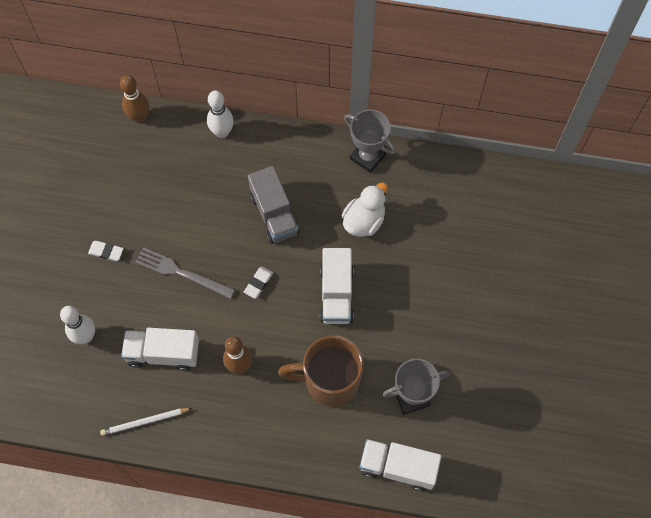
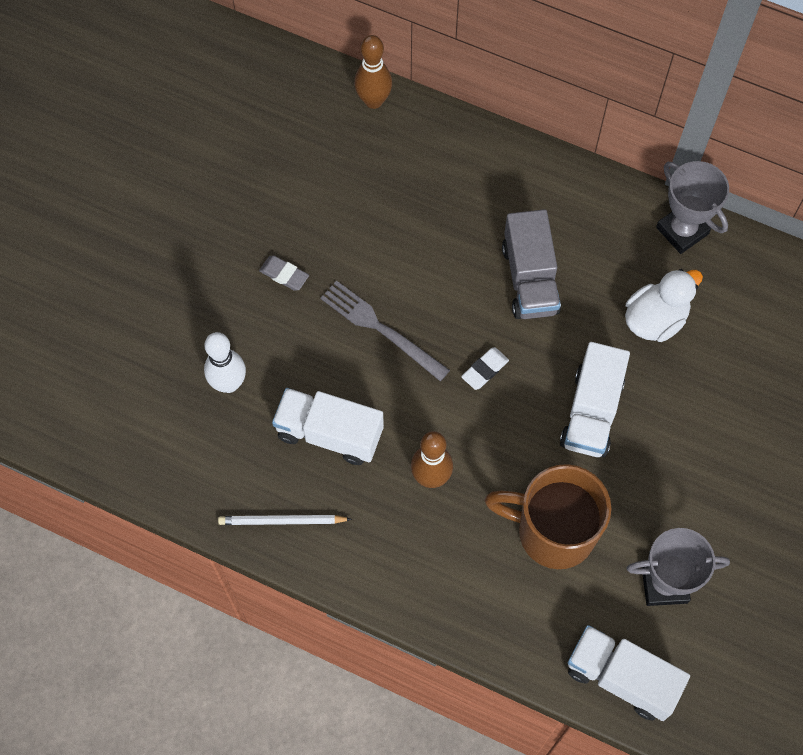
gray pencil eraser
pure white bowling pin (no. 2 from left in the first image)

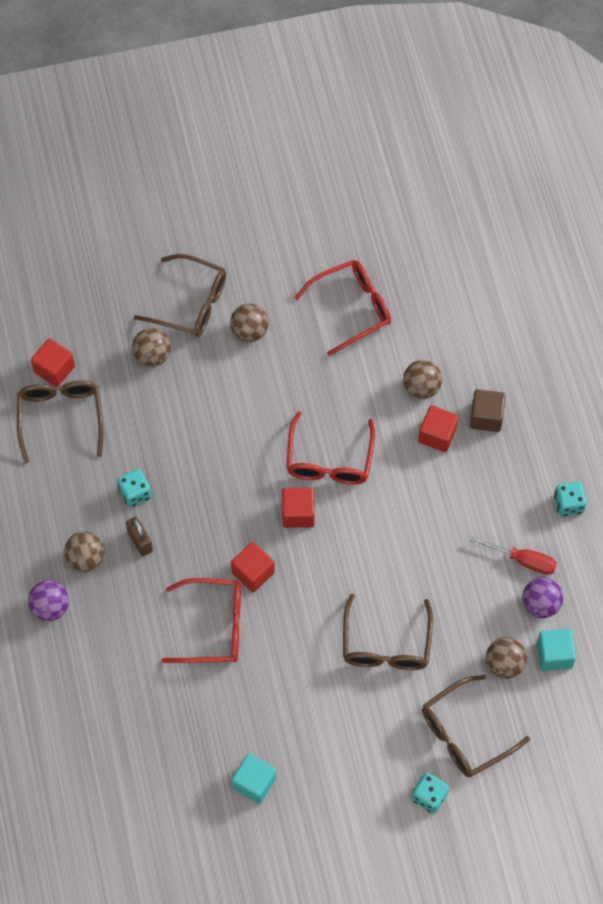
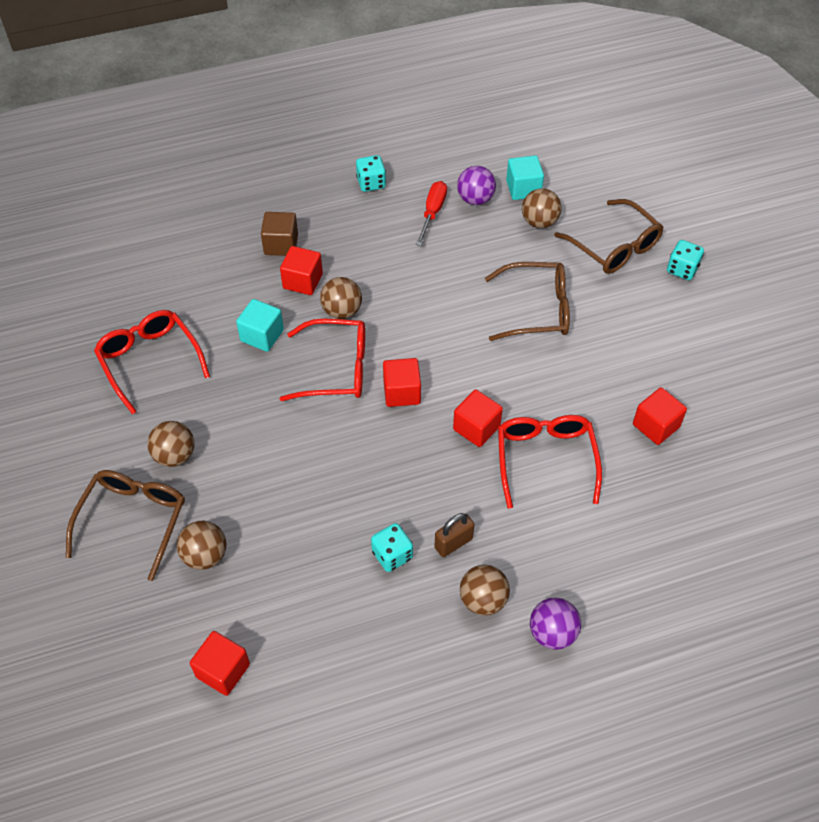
brown eyeglasses (no. 1 from left in the first image)
teal block (no. 1 from left)
brown sphere (no. 3 from left)
crimson block (no. 5 from left)

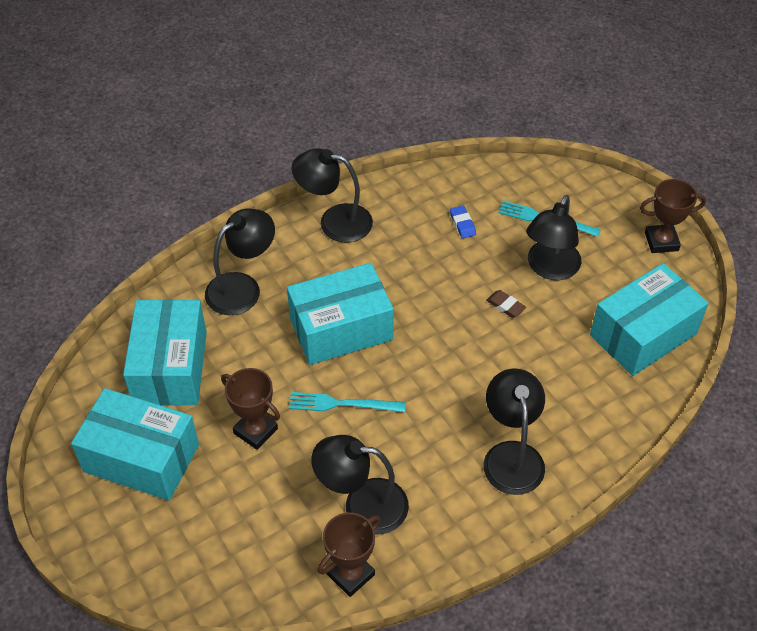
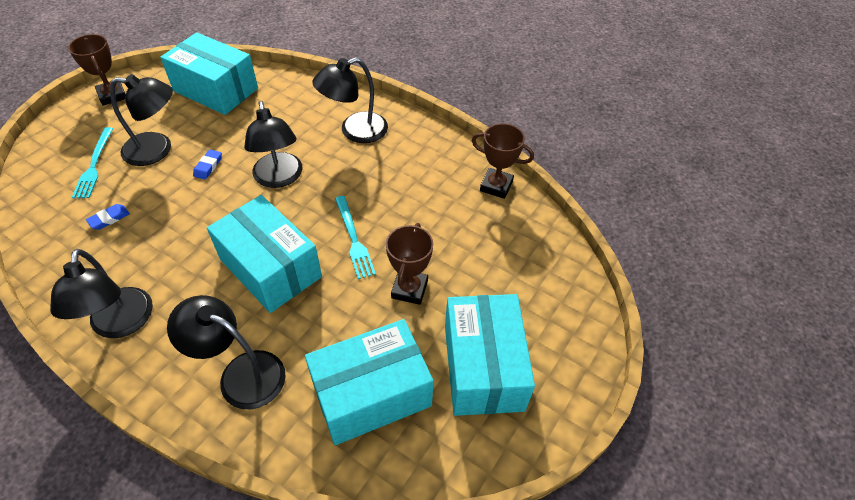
black desk lamp (no. 4 from left)
cobalt pencil eraser (no. 2 from left)

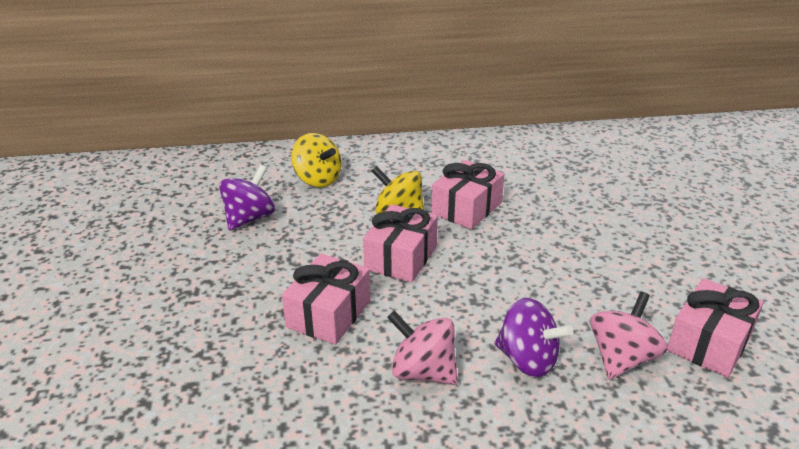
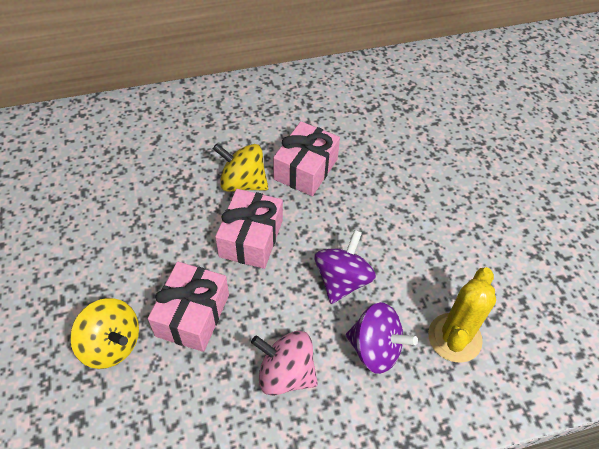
royal purple toy top (no. 1 from left)
bright yellow toy top (no. 1 from left)
bright yellow saguaro cactus
rosy present (no. 4 from left in the first image)

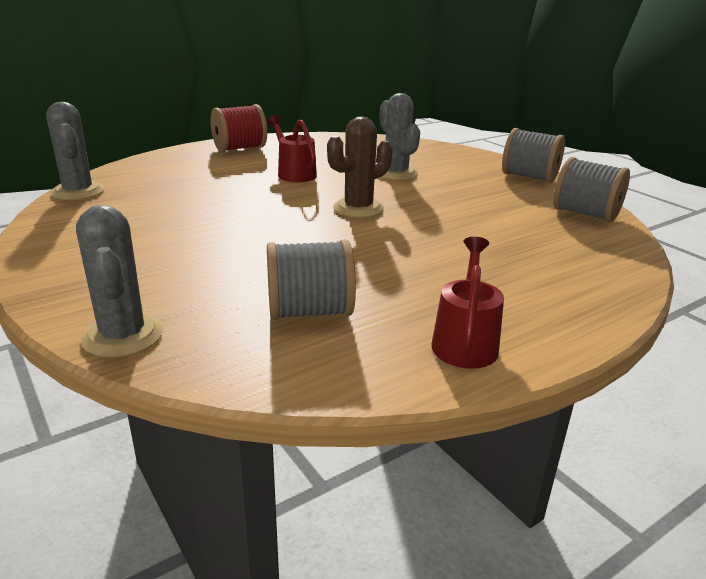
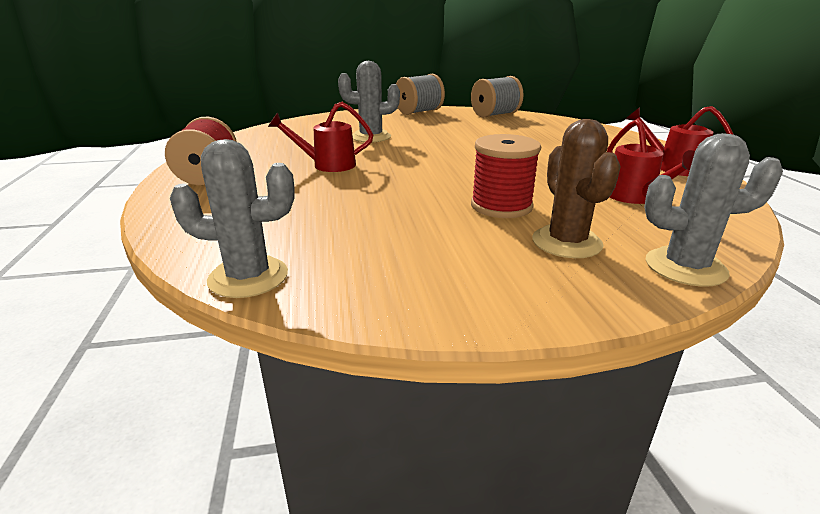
crimson sprinkling can (no. 2 from left)
brown saguaro cactus
crimson spool (no. 2 from left)

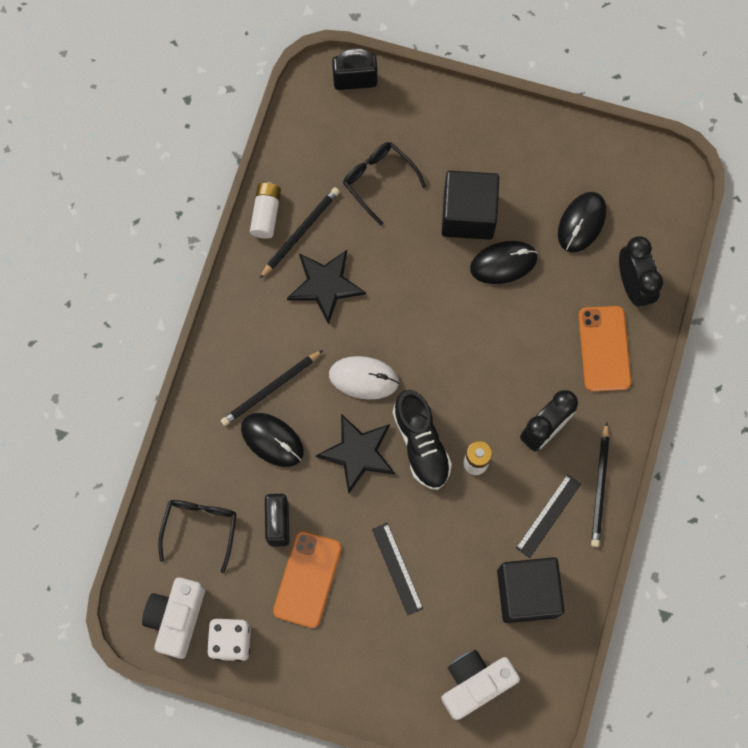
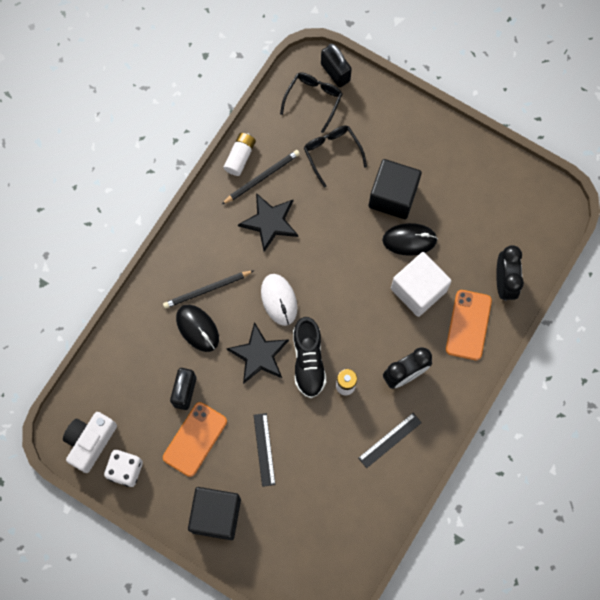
black eyeglasses (no. 1 from left)
pure white mouse
black lock (no. 2 from left)
pure white camera (no. 2 from left in the first image)
black block (no. 1 from left)
black mouse (no. 3 from left in the first image)
black wooden pencil (no. 3 from left in the first image)
pure white block

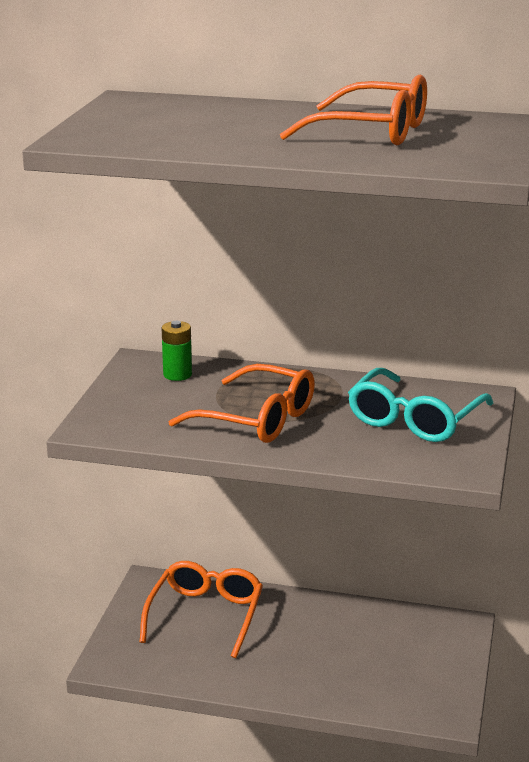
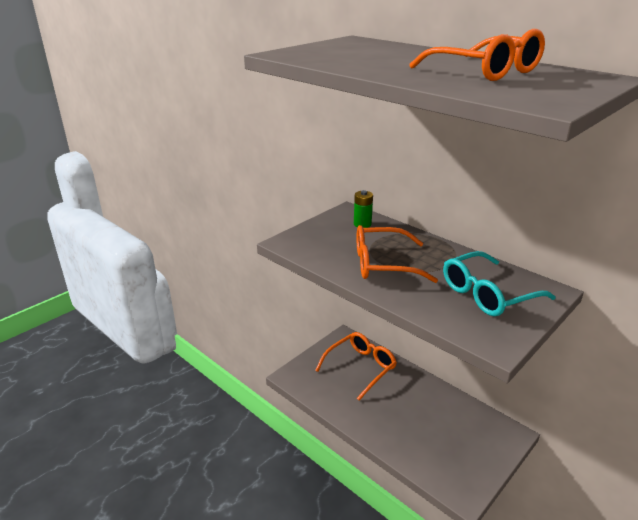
orange eyeglasses (no. 2 from left)

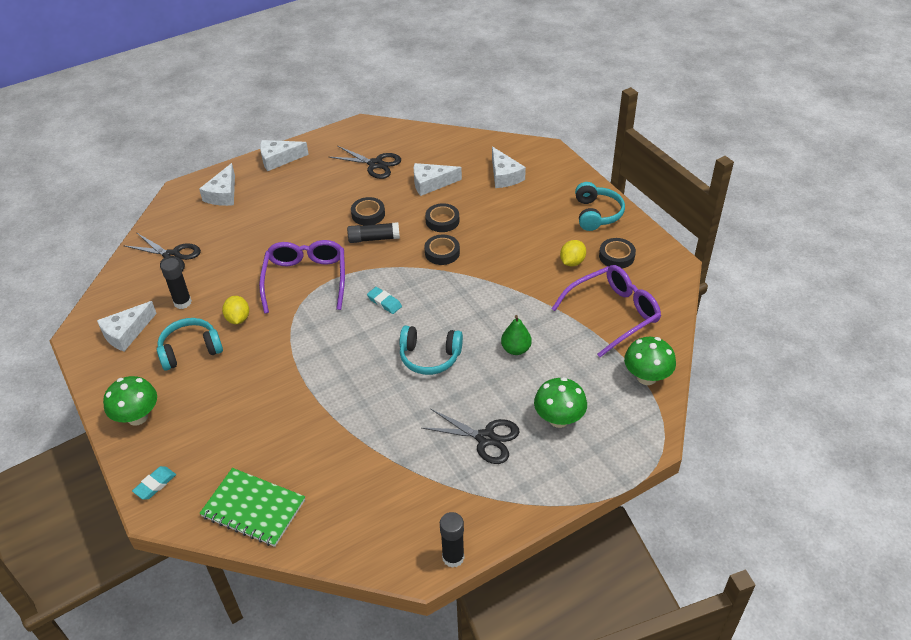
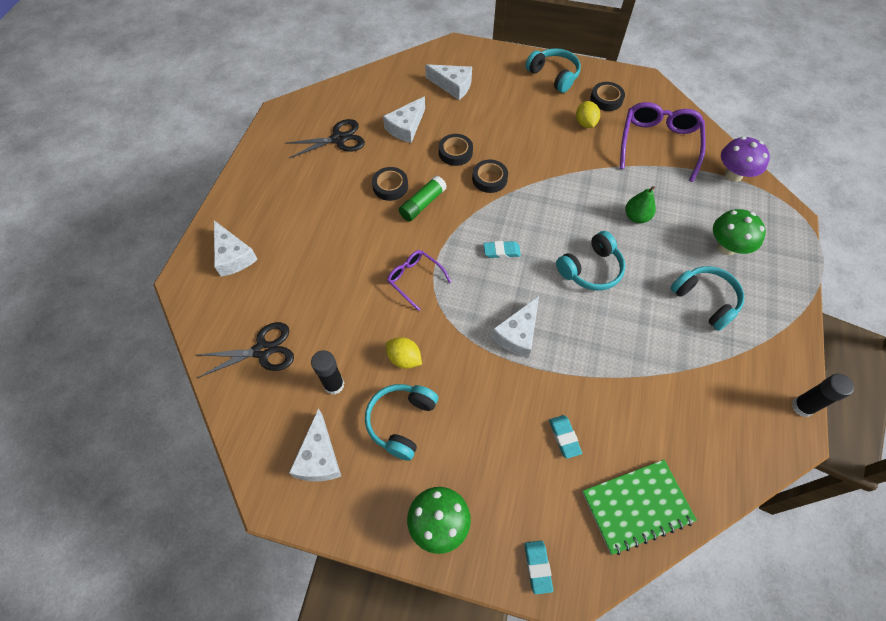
royal purple eyeglasses (no. 1 from left)
pure white cheese wedge (no. 5 from left)
leaf-green glue
teal headphones (no. 4 from left)
royal purple toadstool
teal pencil eraser (no. 3 from left)

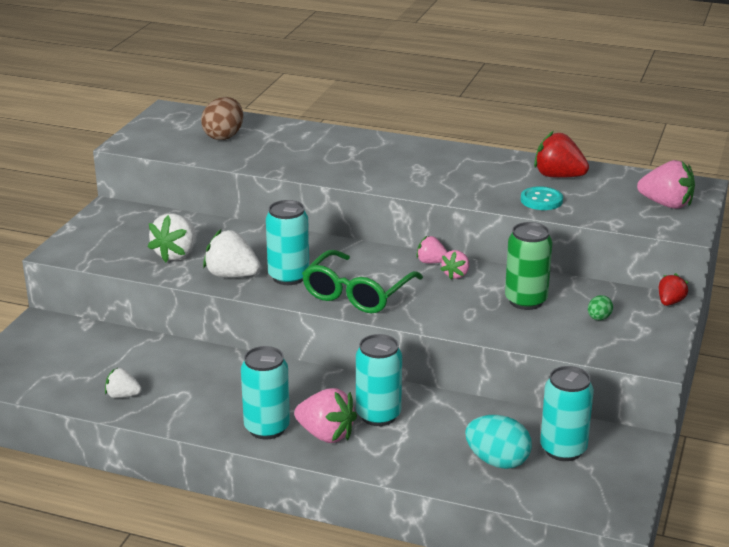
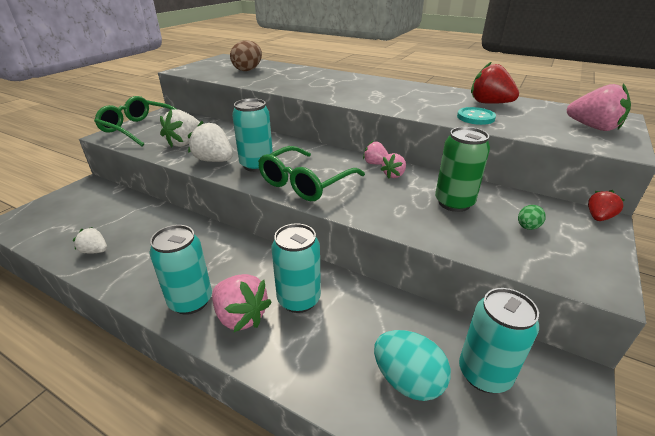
leaf-green eyeglasses (no. 1 from left)

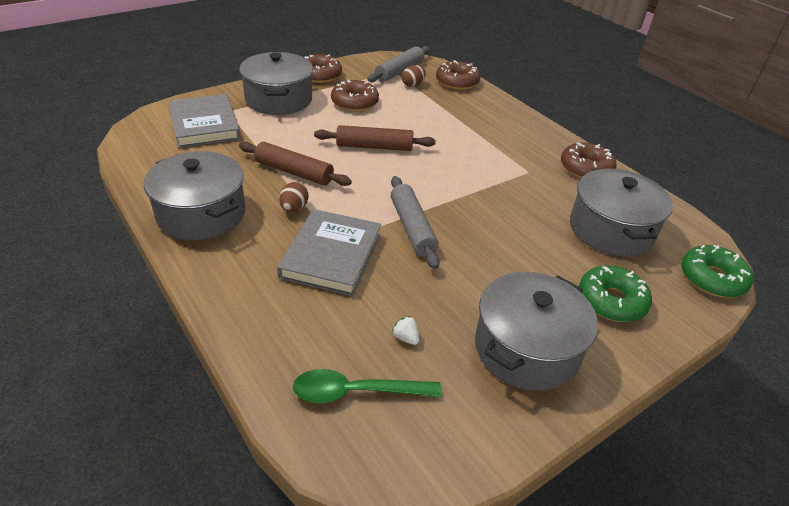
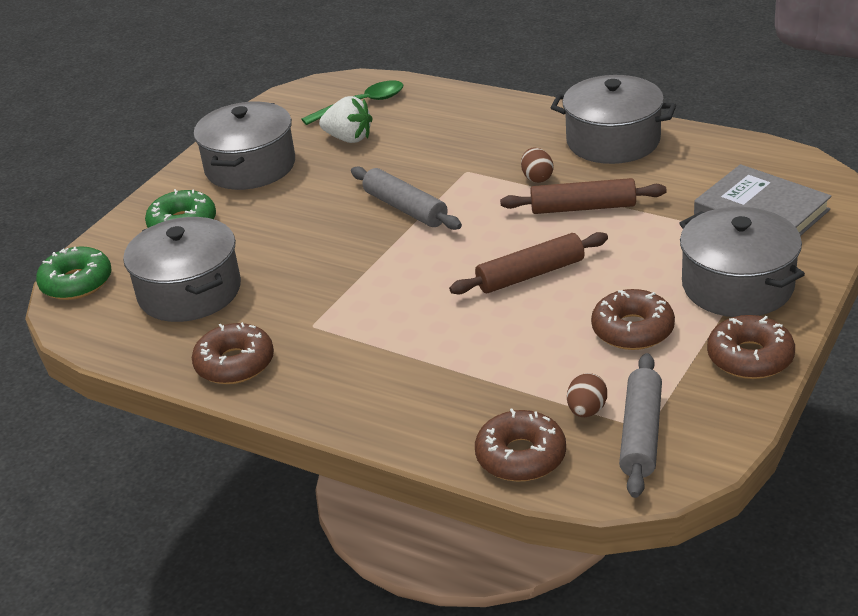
gray book (no. 2 from left in the first image)
pure white toy strawberry

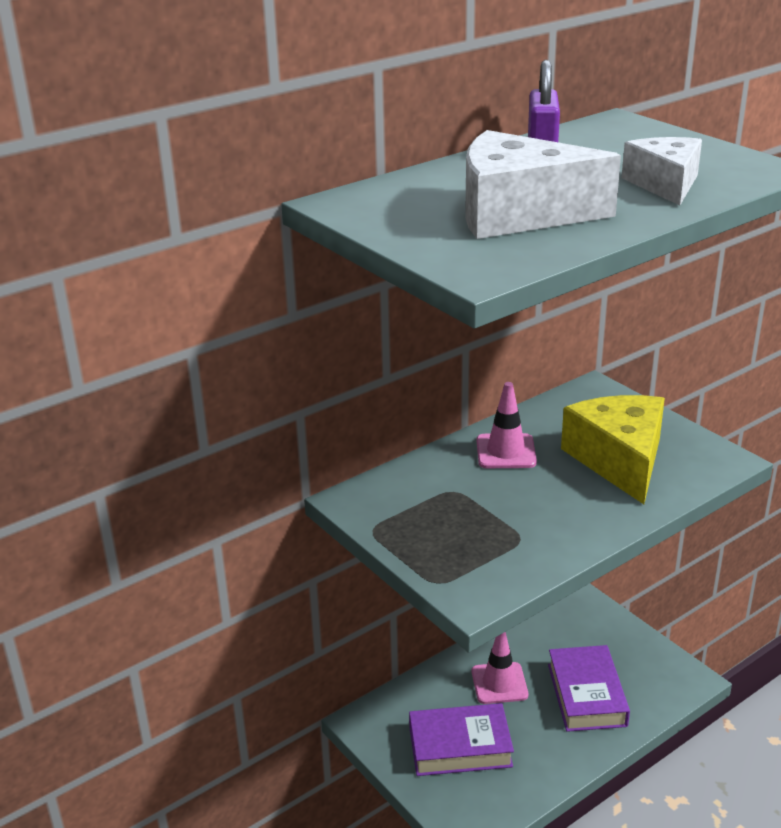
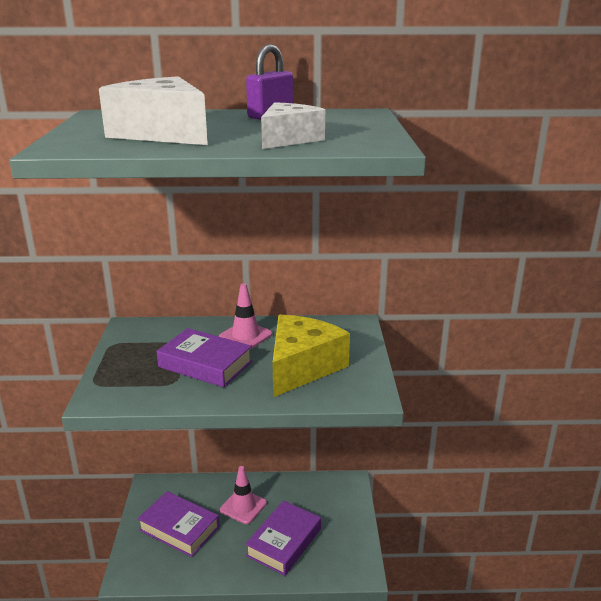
royal purple book (no. 2 from left)

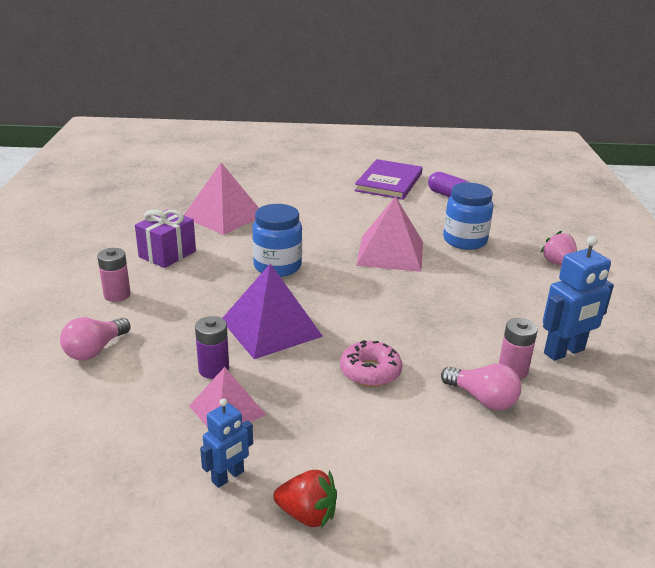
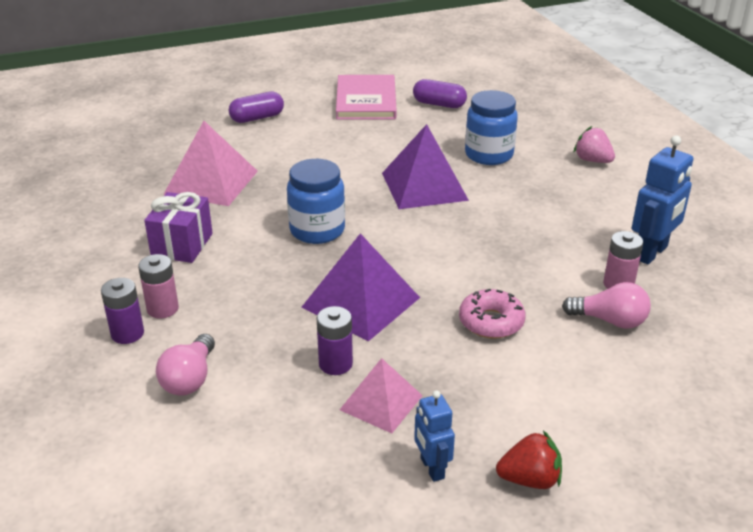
cobalt toy robot (no. 1 from left)
rosy book
royal purple pyramid (no. 2 from left)
royal purple AA battery (no. 1 from left)
royal purple pill shape (no. 1 from left)

